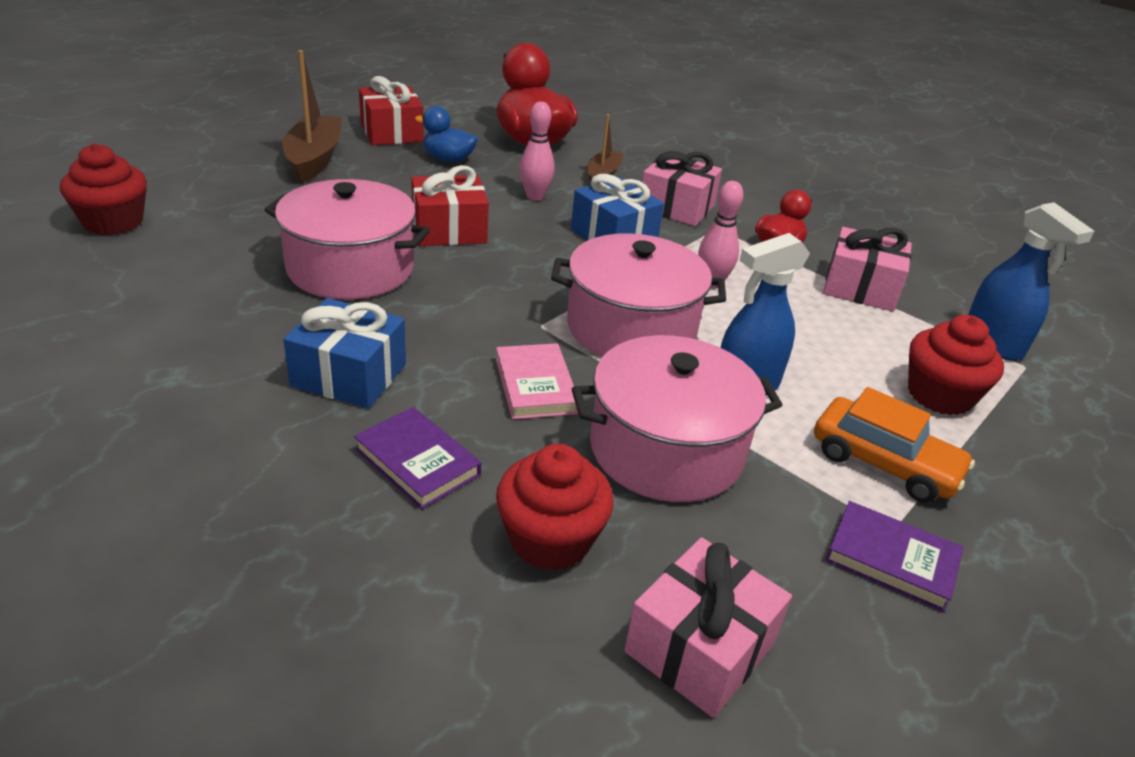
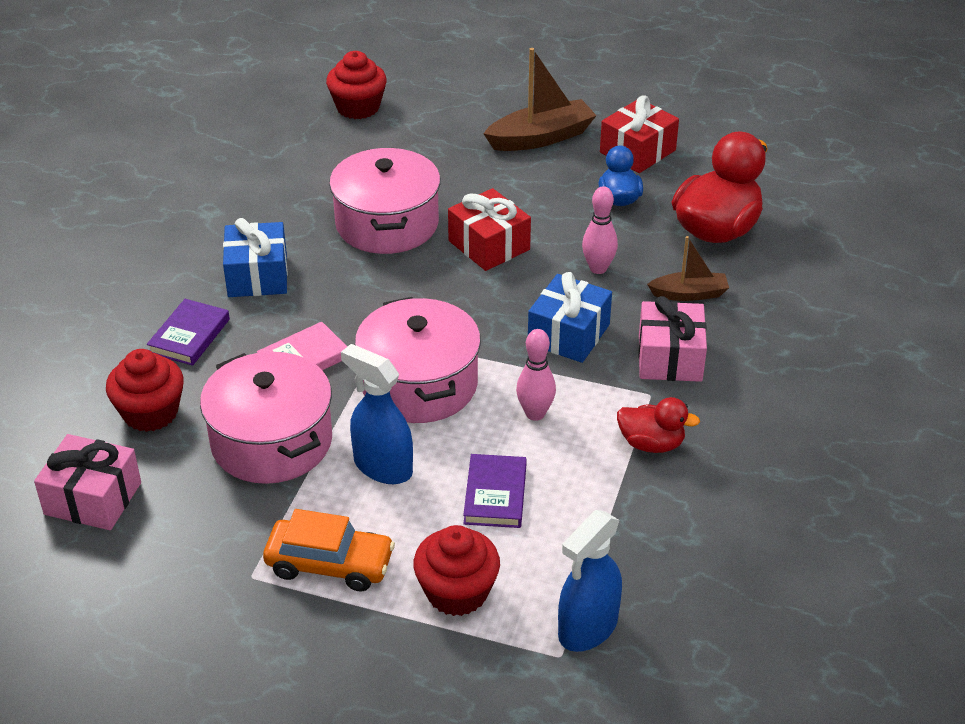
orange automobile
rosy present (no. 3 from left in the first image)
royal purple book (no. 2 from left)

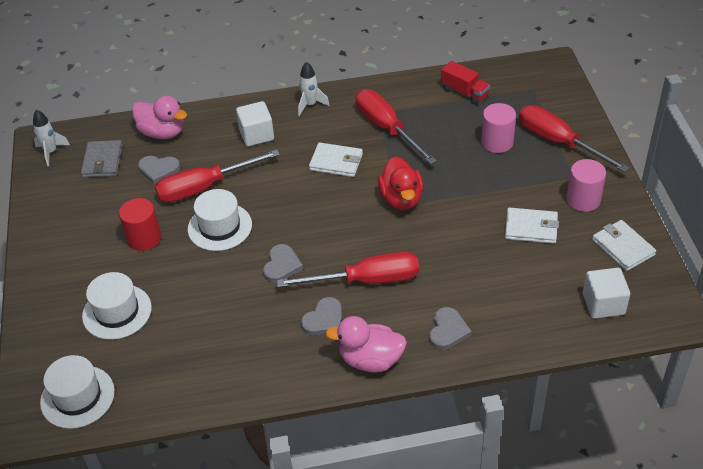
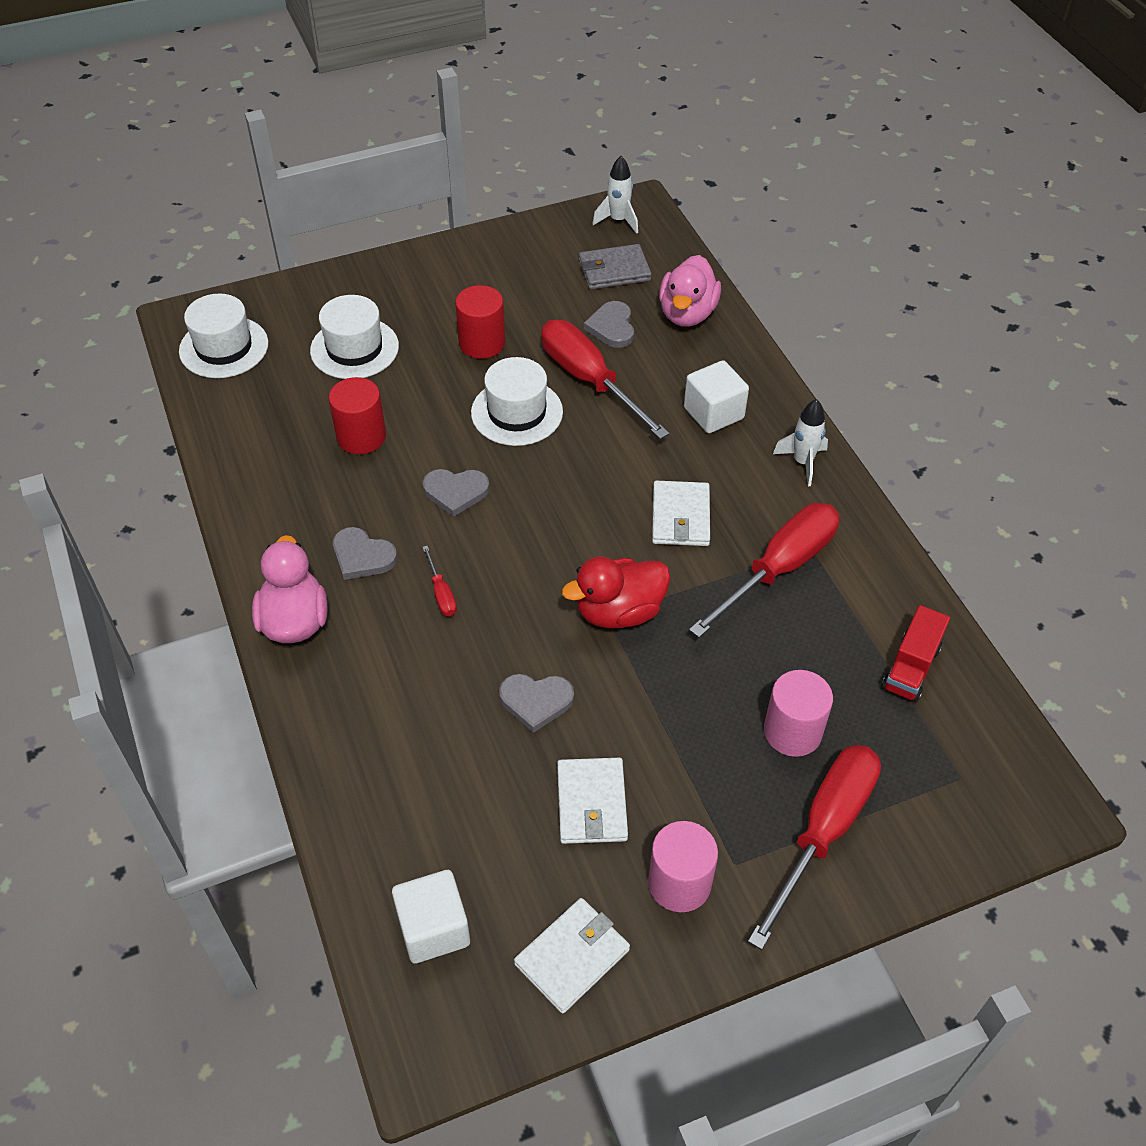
crimson flat screwdriver (no. 1 from left)
gray love heart (no. 3 from left)
crimson solid cylinder (no. 1 from left)

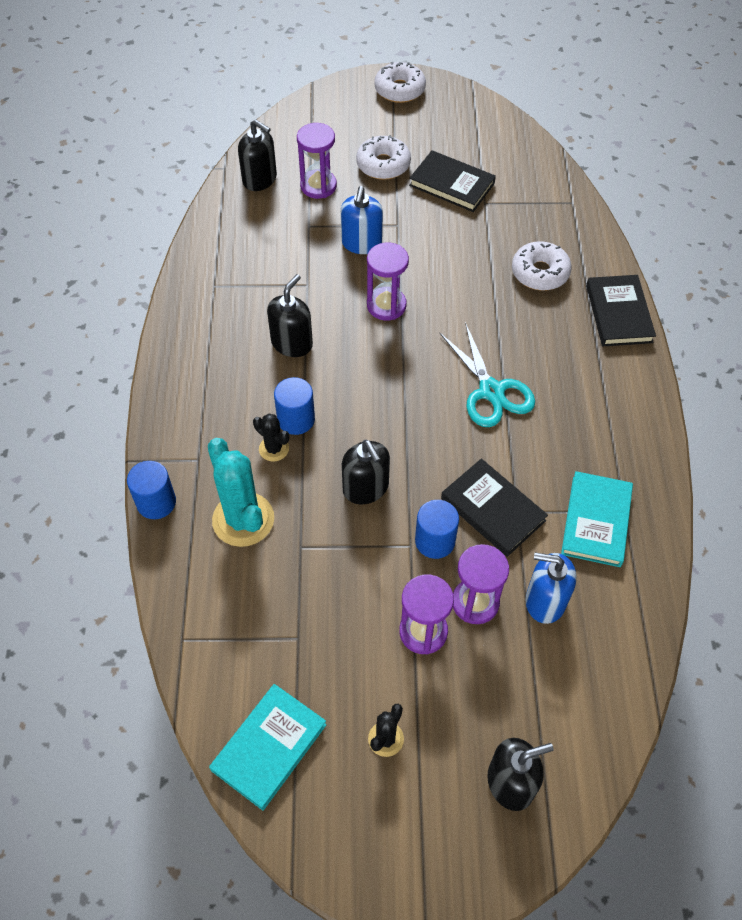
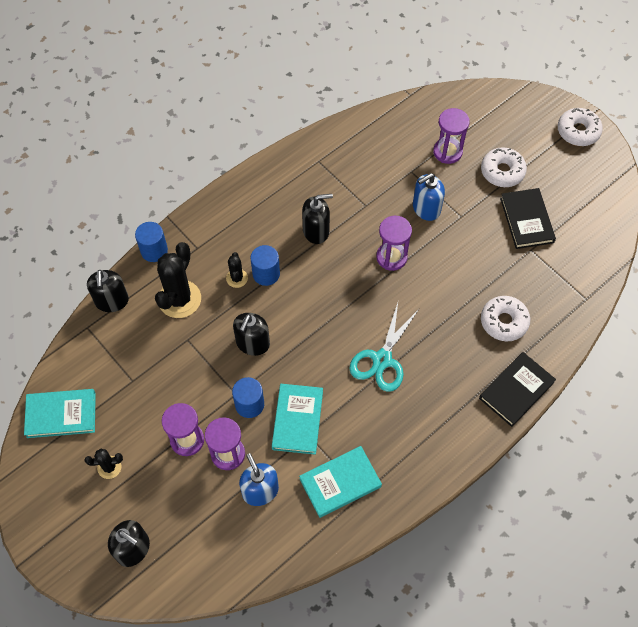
black saguaro cactus (no. 2 from left)
black pump bottle (no. 1 from left)
teal book (no. 2 from left)

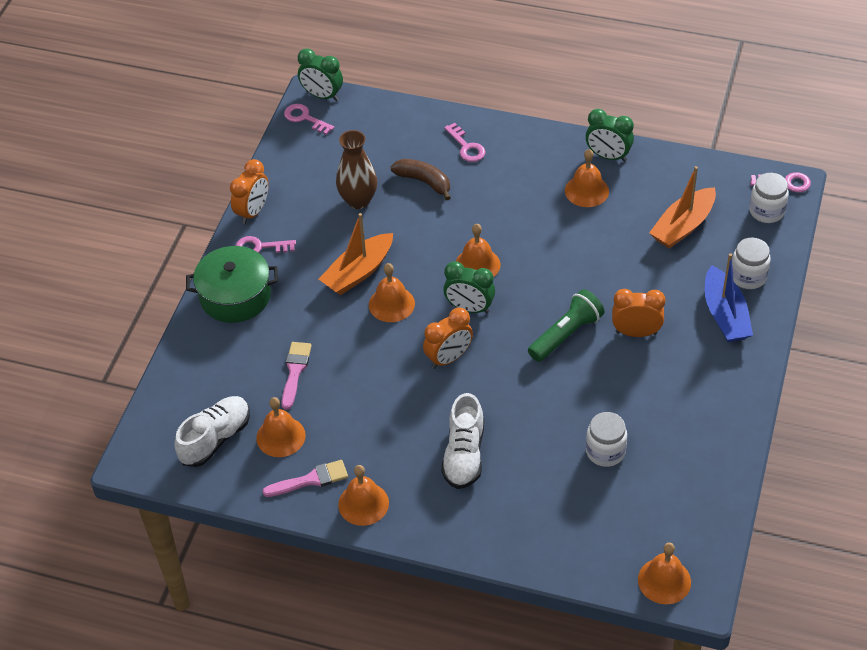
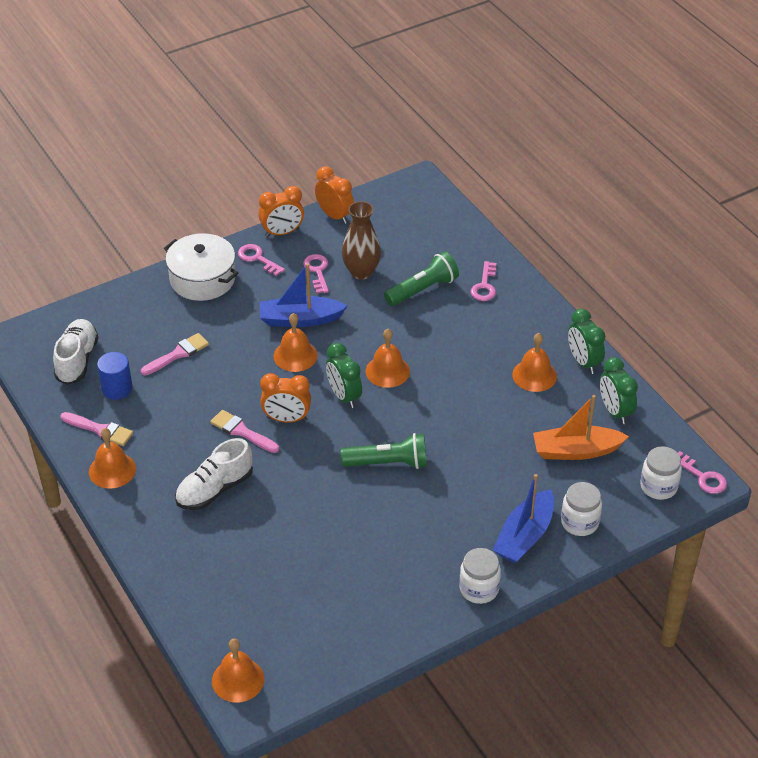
pure white lace-up shoe (no. 1 from left)
pure white cooking pot
cobalt solid cylinder
rosy key (no. 2 from left)
leaf-green clock (no. 3 from left)
cobalt sailboat (no. 1 from left)
leaf-green pocket torch (no. 2 from left)
pure white preserve jar (no. 1 from left)
orange clock (no. 3 from left)
rosy paintbrush (no. 3 from left)

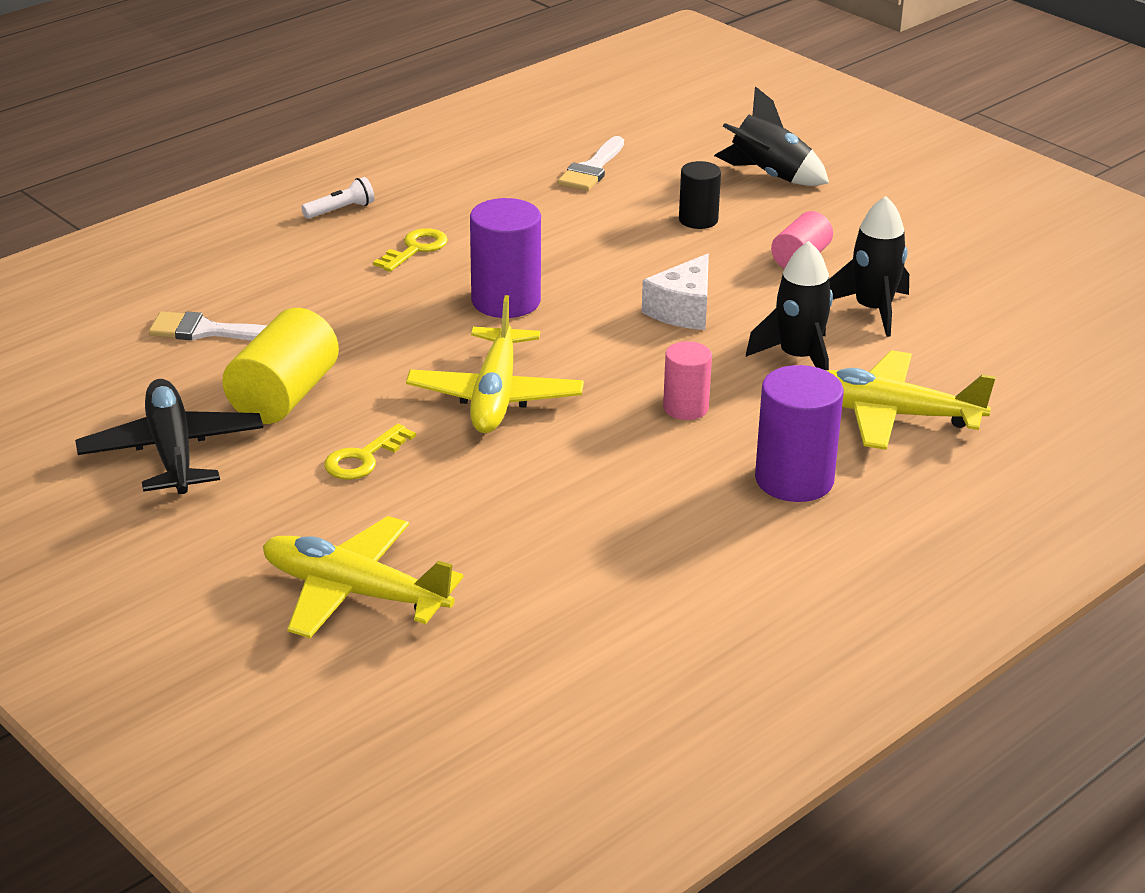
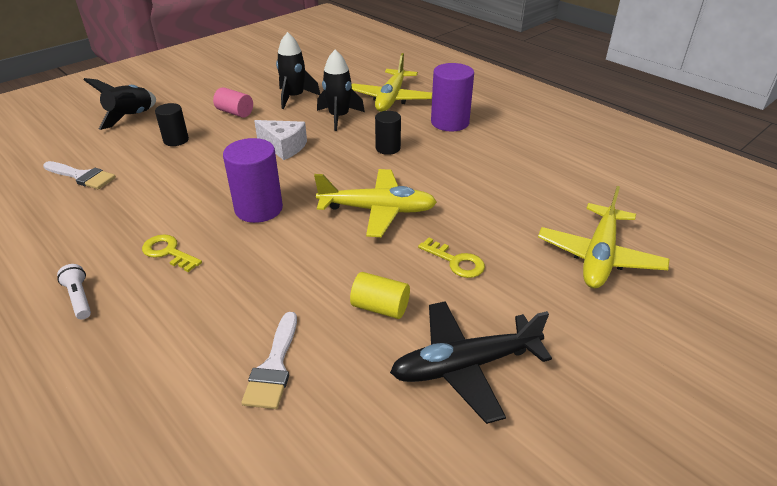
bright yellow solid cylinder
black solid cylinder (no. 2 from left)

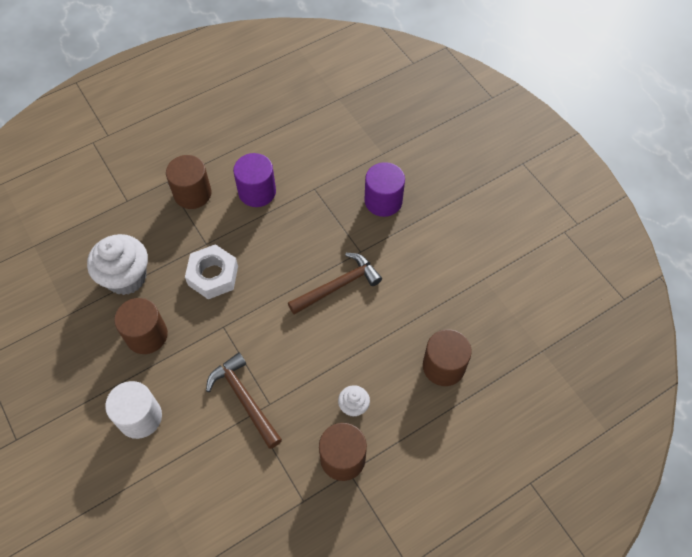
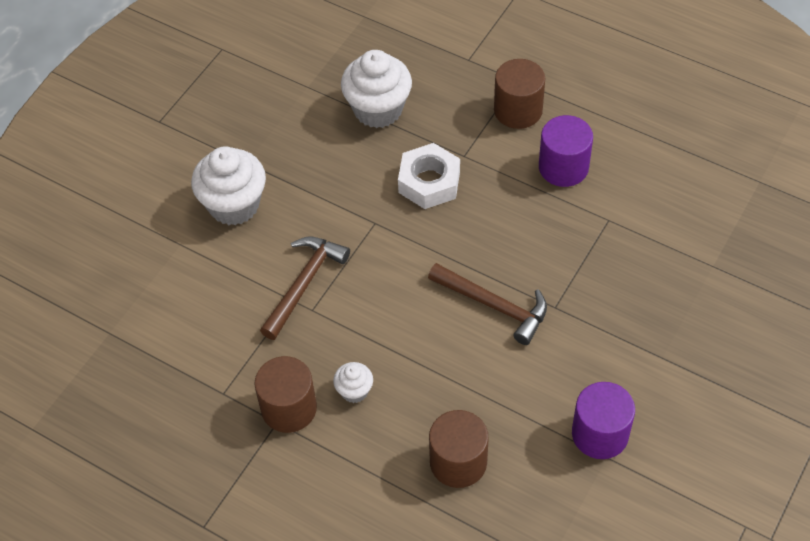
pure white muffin (no. 1 from left)
brown solid cylinder (no. 1 from left in the first image)
royal purple solid cylinder (no. 2 from left)

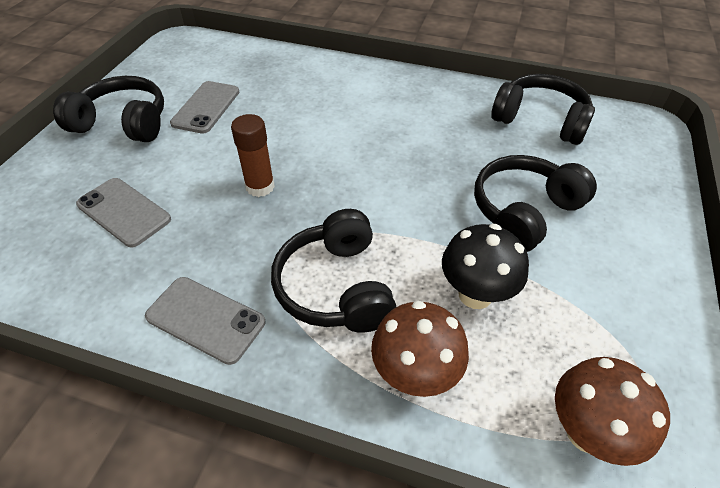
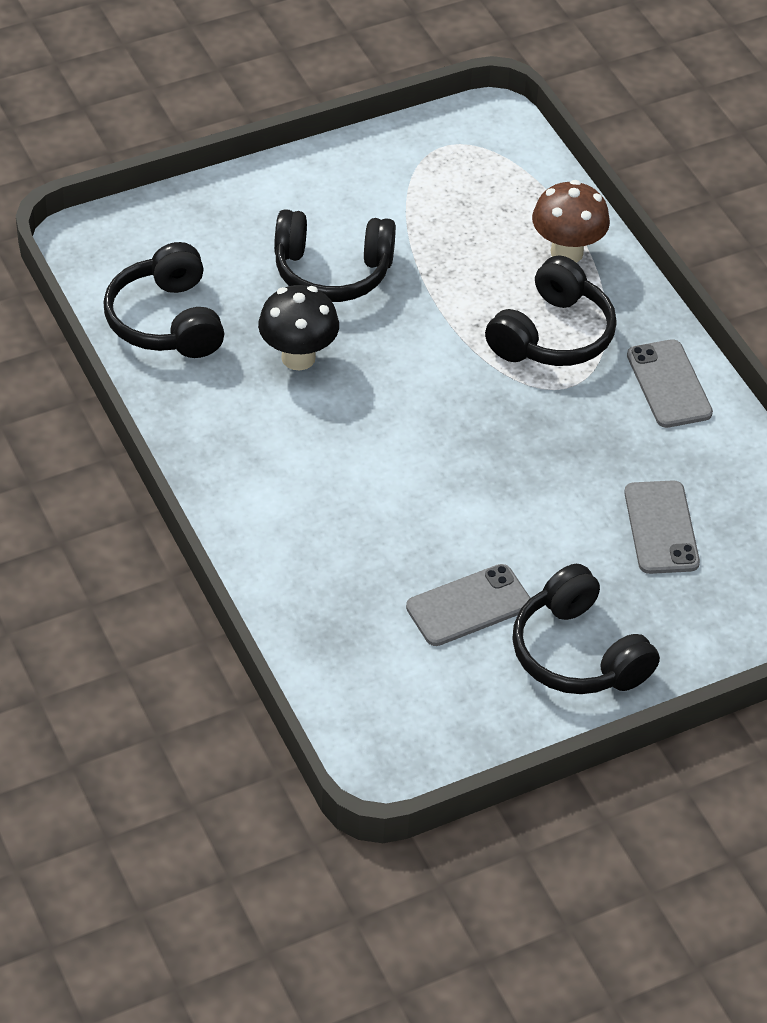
brown glue
black toadstool
brown toadstool (no. 2 from left in the first image)

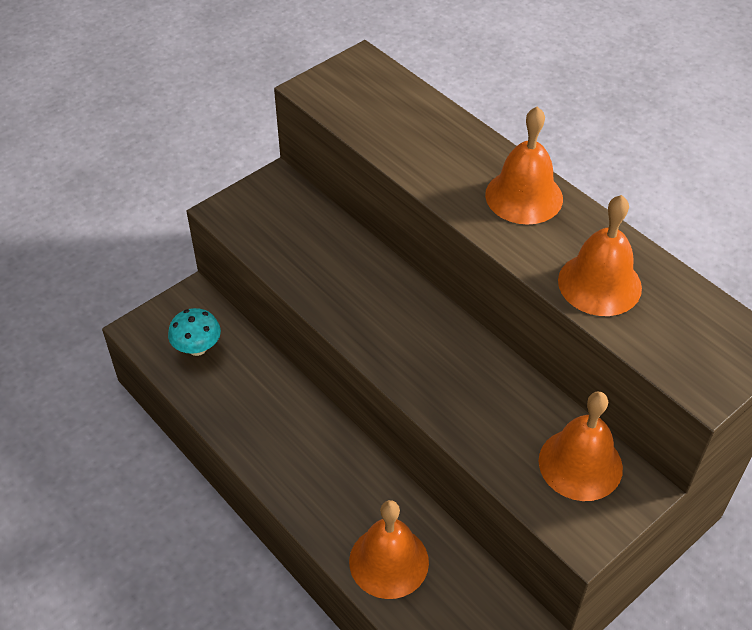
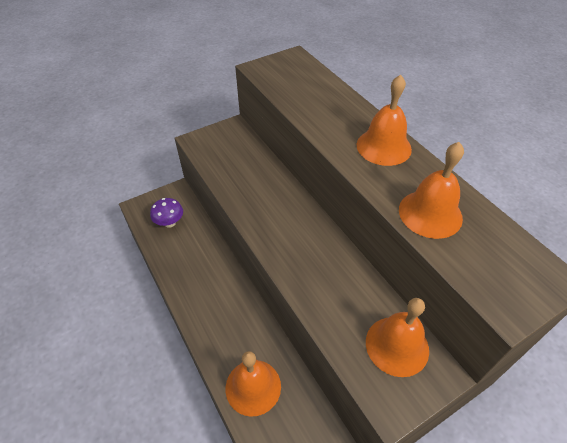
royal purple toadstool

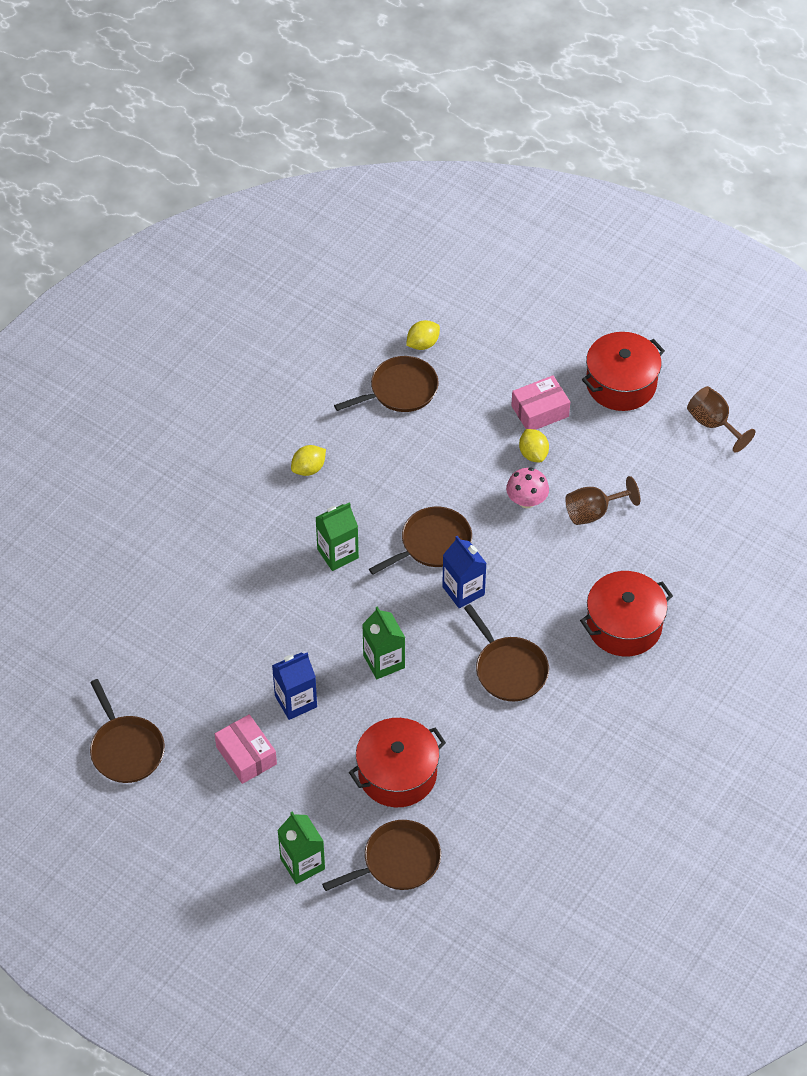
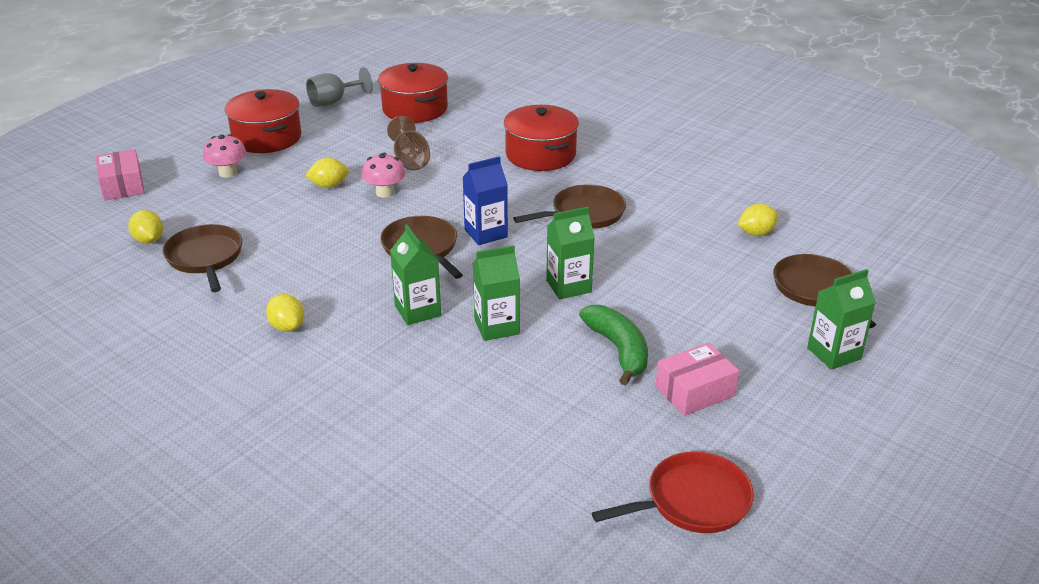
crimson skillet
leaf-green toy banana
crimson cooking pot (no. 2 from left)
rosy box (no. 1 from left)
gray wine glass
rosy toadstool (no. 1 from left)
leaf-green carton (no. 2 from left)
bright yellow citrus fruit (no. 4 from left)

